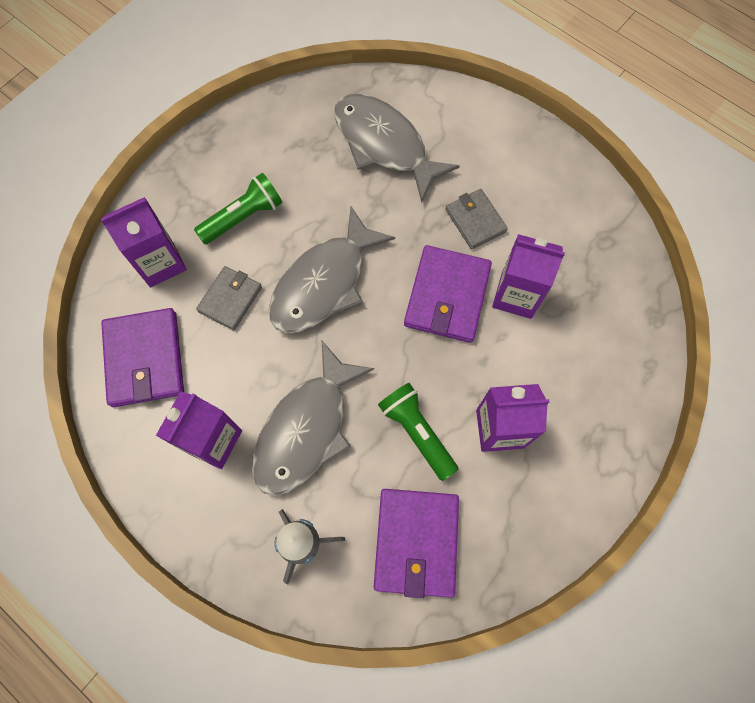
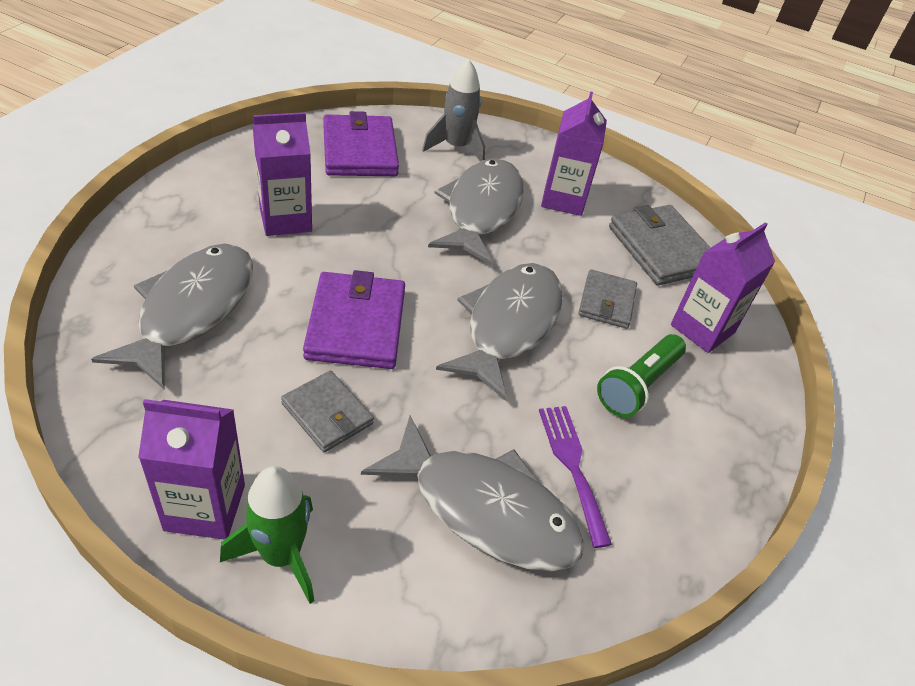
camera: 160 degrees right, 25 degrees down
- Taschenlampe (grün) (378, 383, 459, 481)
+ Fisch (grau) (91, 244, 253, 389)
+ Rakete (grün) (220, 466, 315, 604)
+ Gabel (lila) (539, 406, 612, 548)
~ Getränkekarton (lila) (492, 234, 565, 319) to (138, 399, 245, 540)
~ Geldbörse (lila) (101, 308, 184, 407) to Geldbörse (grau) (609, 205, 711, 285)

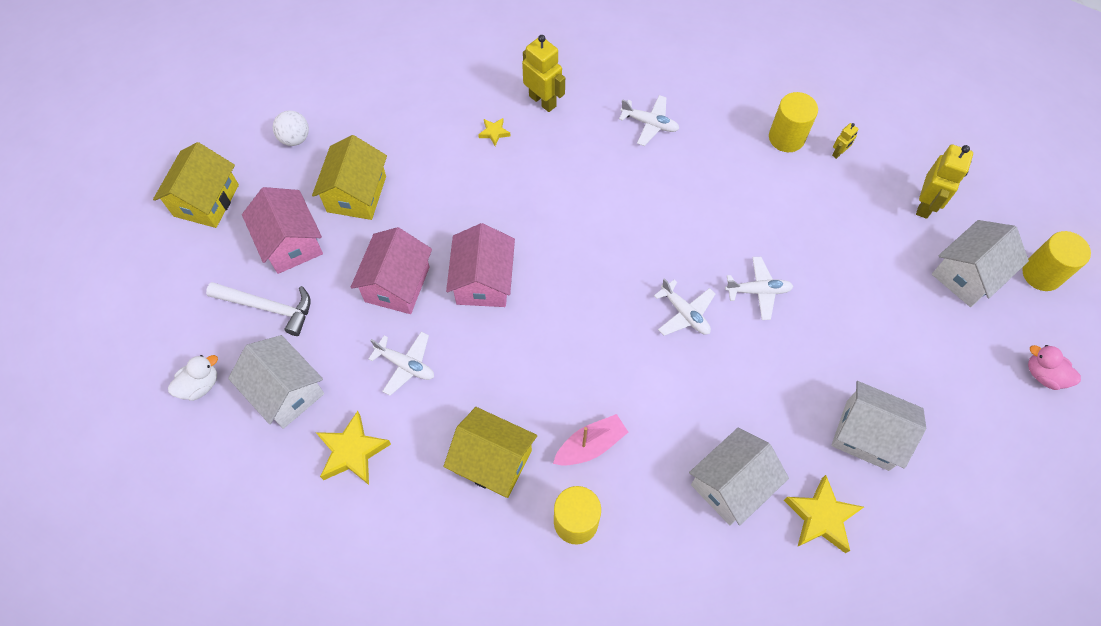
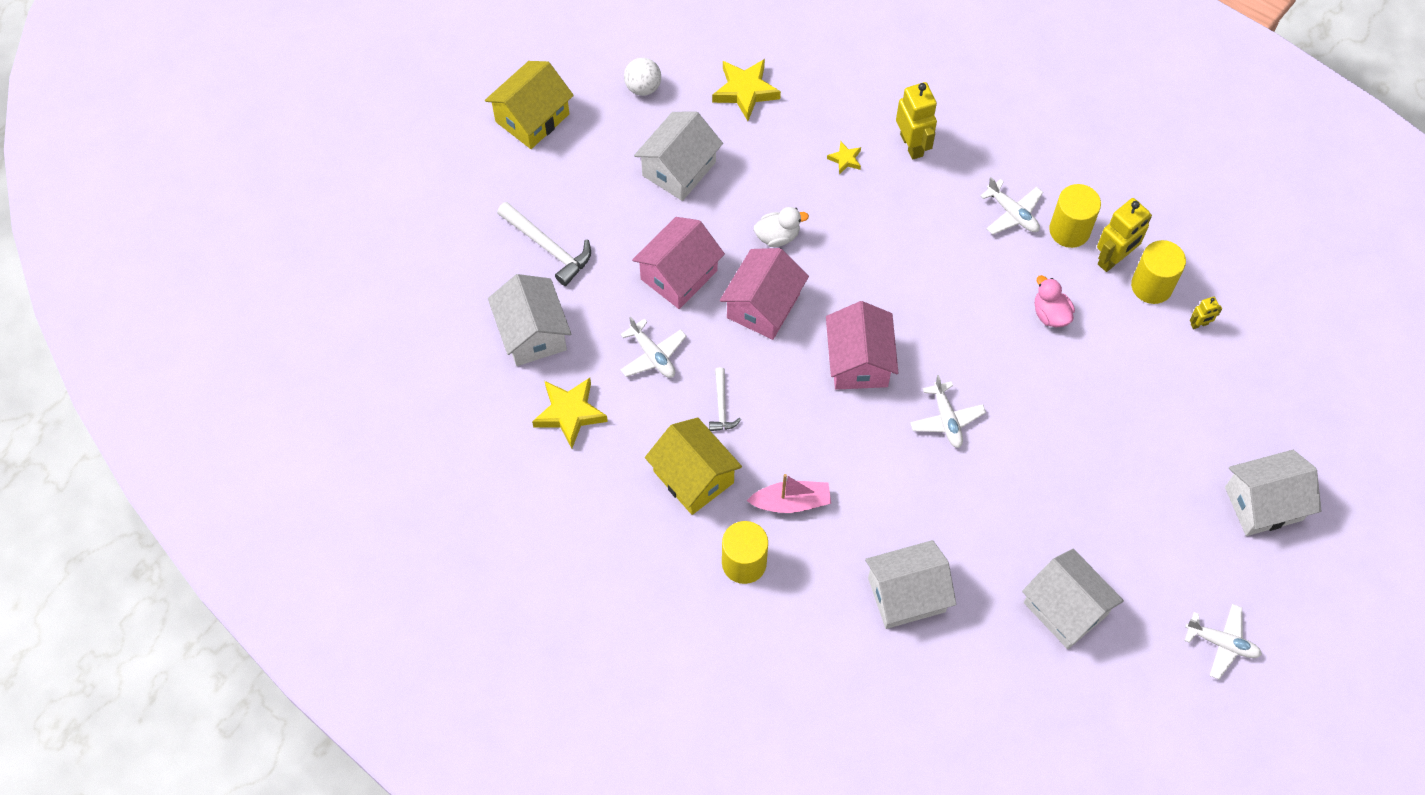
camera: 25 degrees right, 0 degrees up
+ Hammer (weiß) (709, 367, 741, 431)
~ Ente (weiß) (168, 355, 218, 401) to (754, 207, 809, 247)
~ Haus (rosa) (242, 187, 323, 274) to (826, 301, 898, 390)
~ Flugzeug (weiß) (725, 257, 793, 320) to (1184, 604, 1262, 679)
~ Stern (gelb) (784, 475, 864, 553) to (712, 59, 781, 121)
~ Roboter (gelb) (916, 144, 973, 219) to (1097, 198, 1152, 272)
~ Vollzylinder (gelb) (1022, 231, 1091, 291) to (1049, 184, 1101, 248)
~ Ente (rosa) (1028, 345, 1081, 390) to (1035, 275, 1075, 327)
~ Haus (gelb) (312, 135, 387, 220) to Haus (weiß) (634, 111, 723, 201)

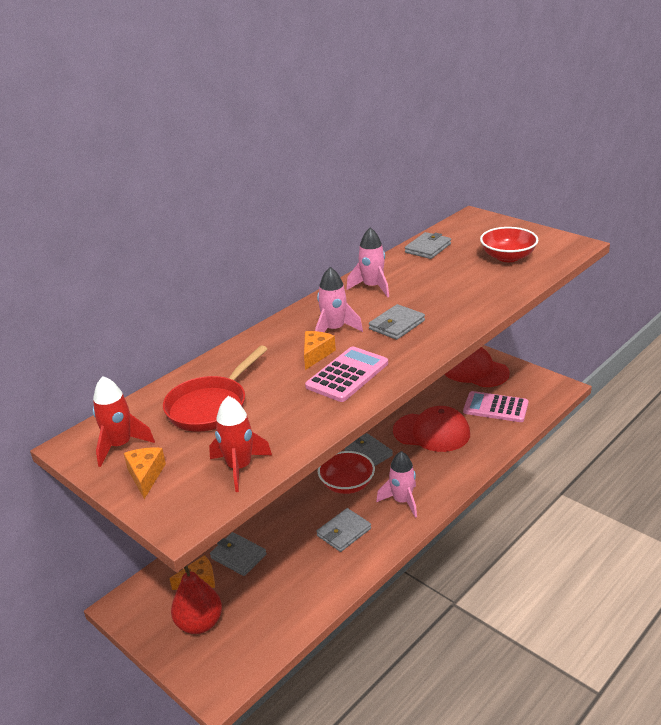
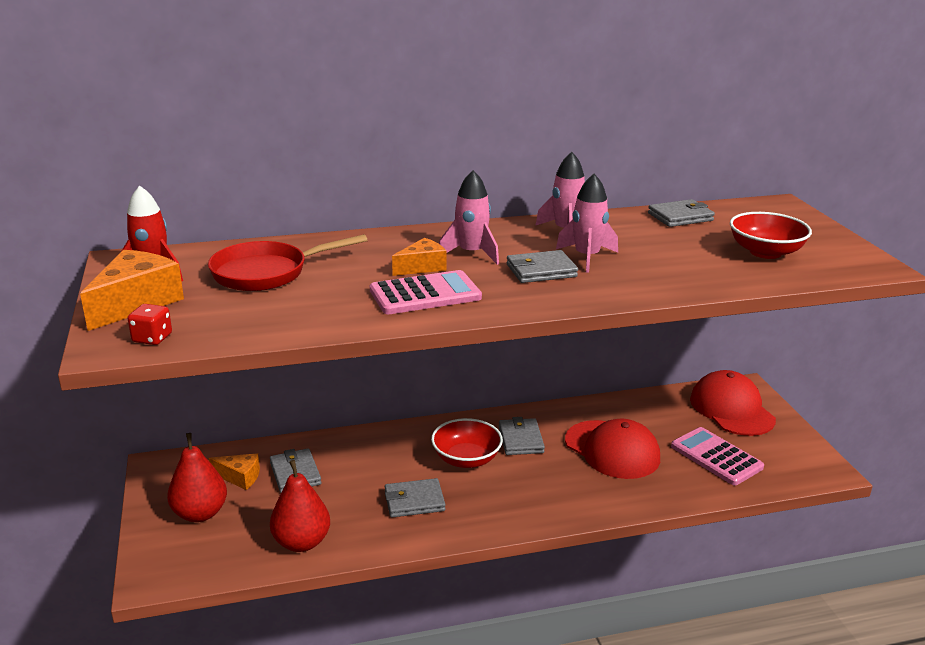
camera: 30 degrees right, 5 degrees down
- Rakete (rot) (209, 396, 272, 492)
+ Spielwürfel (rot) (128, 304, 172, 345)
+ Birne (rot) (270, 460, 330, 552)
~ Rakete (rosa) (376, 451, 417, 518) to (556, 174, 618, 273)
~ Käse (orange) (123, 447, 166, 499) = (80, 250, 184, 331) x1.69

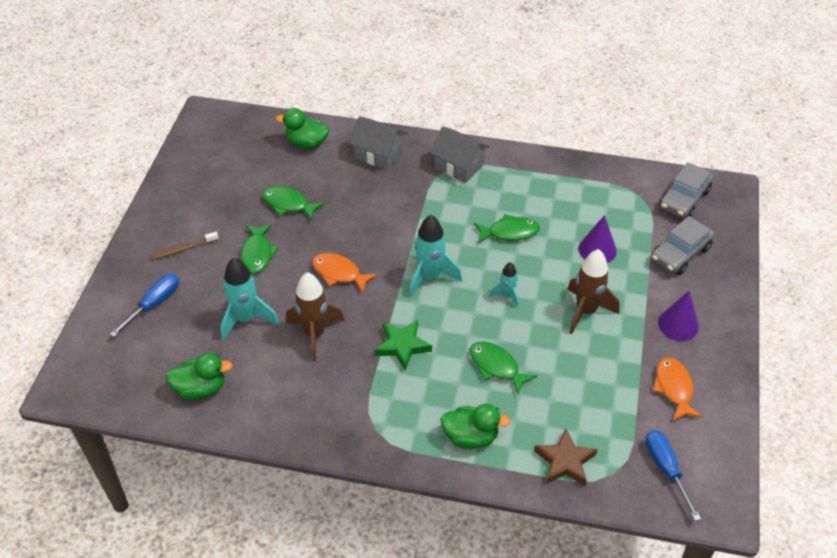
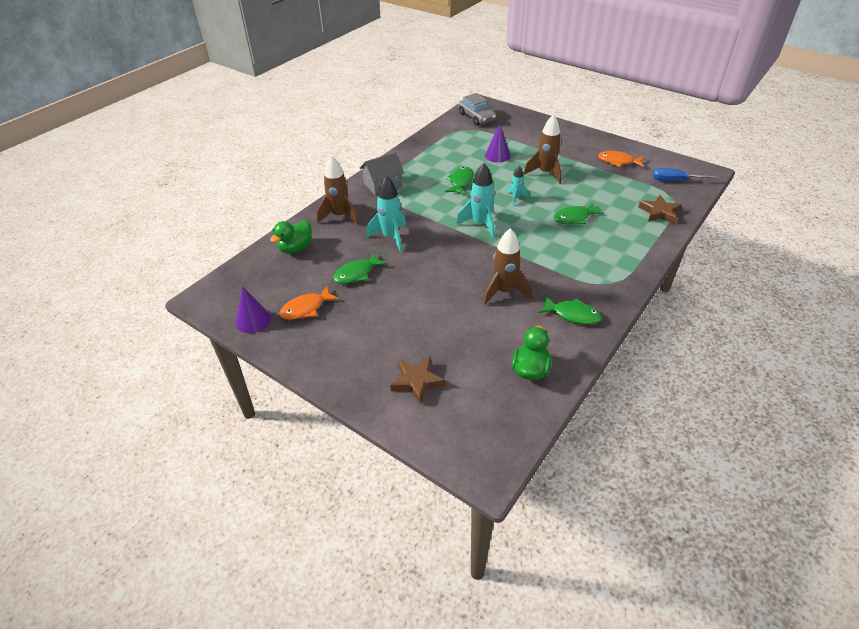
camera: 65 degrees left, 5 degrees down
- Zahnbürste (braun) (151, 232, 219, 260)
- Stern (grün) (374, 320, 432, 370)
- Ente (grün) (440, 404, 511, 449)
- Auto (grau) (651, 216, 714, 275)
~ Rakete (türkis) (220, 257, 279, 341) to (366, 176, 406, 252)
~ Fisch (grün) (241, 224, 279, 273) to (538, 296, 602, 325)
~ Fisch (orange) (312, 253, 378, 293) to (279, 286, 339, 320)
~ Kegel (lila) (658, 291, 699, 341) to (236, 286, 271, 333)
~ Schraubenzieher (blau) (110, 273, 179, 337) to Stern (braun) (390, 357, 445, 404)
~ Haus (grau) (349, 116, 407, 170) to Rakete (braun) (316, 156, 359, 225)

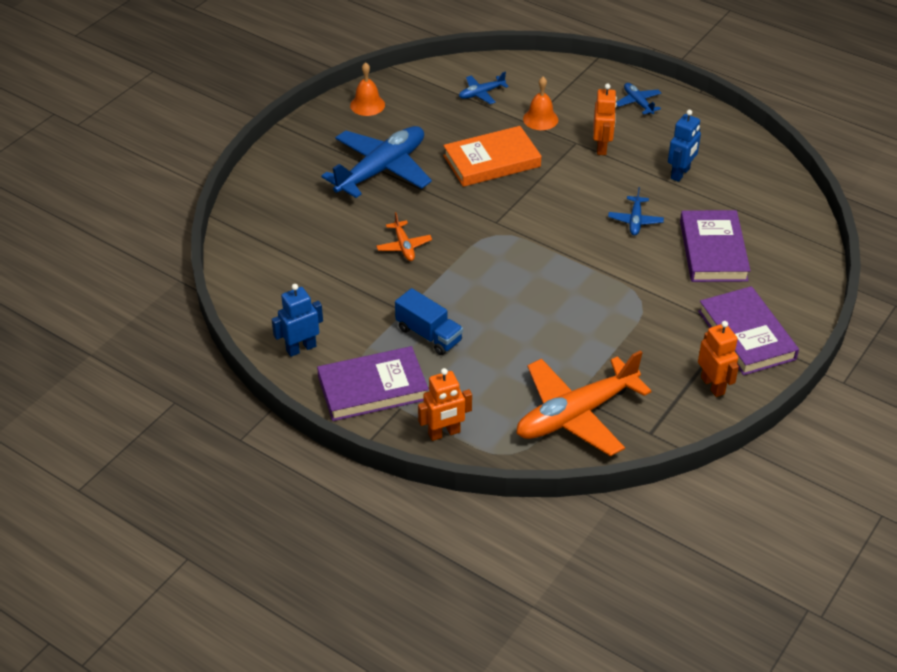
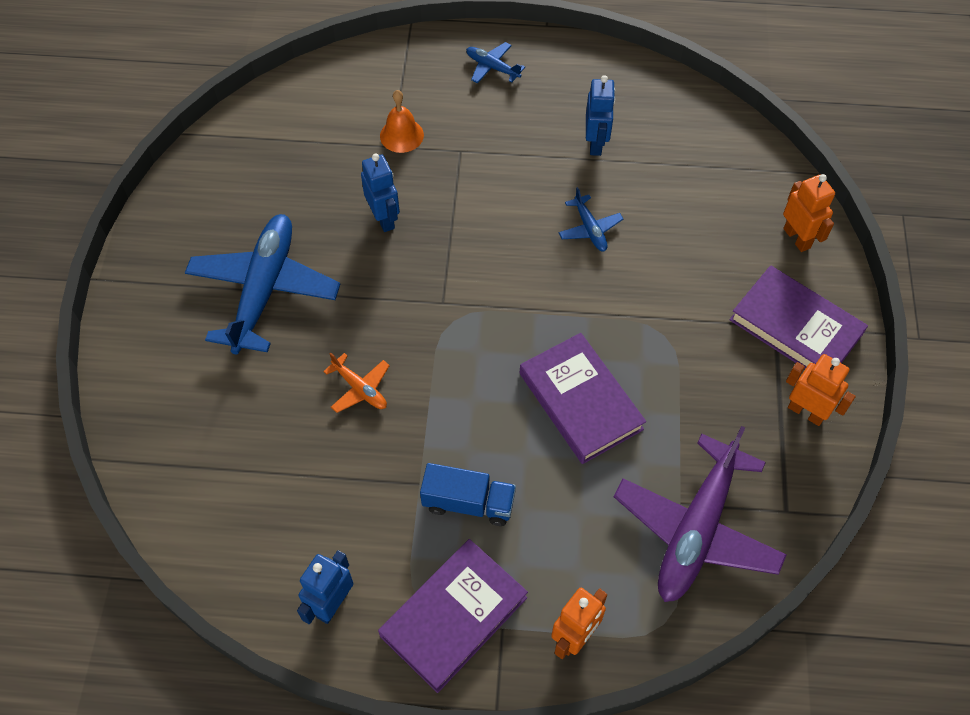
camera: 30 degrees left, 15 degrees up
- Glocke (orange) (350, 62, 385, 116)
- Flugzeug (blau) (459, 72, 509, 104)
~ Roboter (orange) (593, 84, 617, 155) to (783, 174, 835, 252)
~ Buch (lila) (680, 210, 751, 282) to (520, 333, 646, 464)
~ Buch (orange) (443, 126, 541, 187) to Roboter (blau) (361, 154, 400, 232)
~ Flugzeug (orange) (516, 350, 651, 456) to Flugzeug (lila) (614, 426, 786, 602)

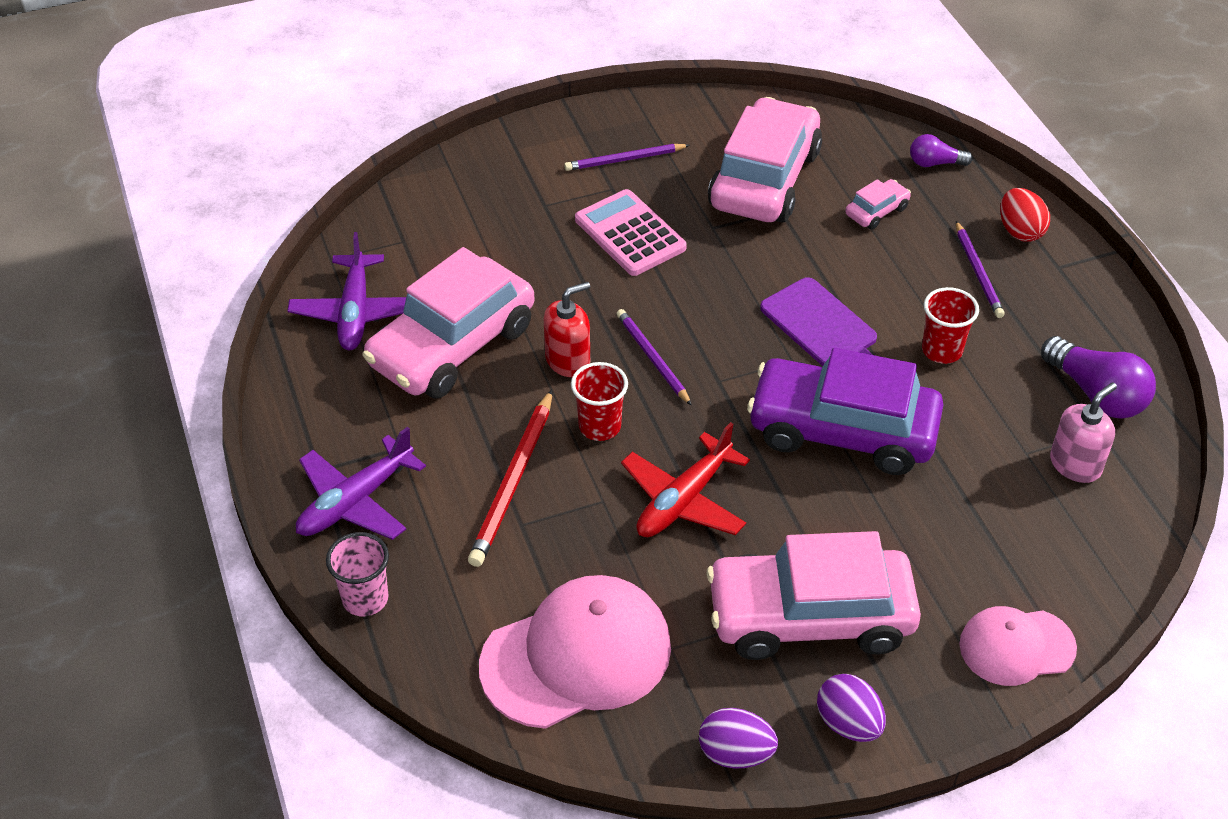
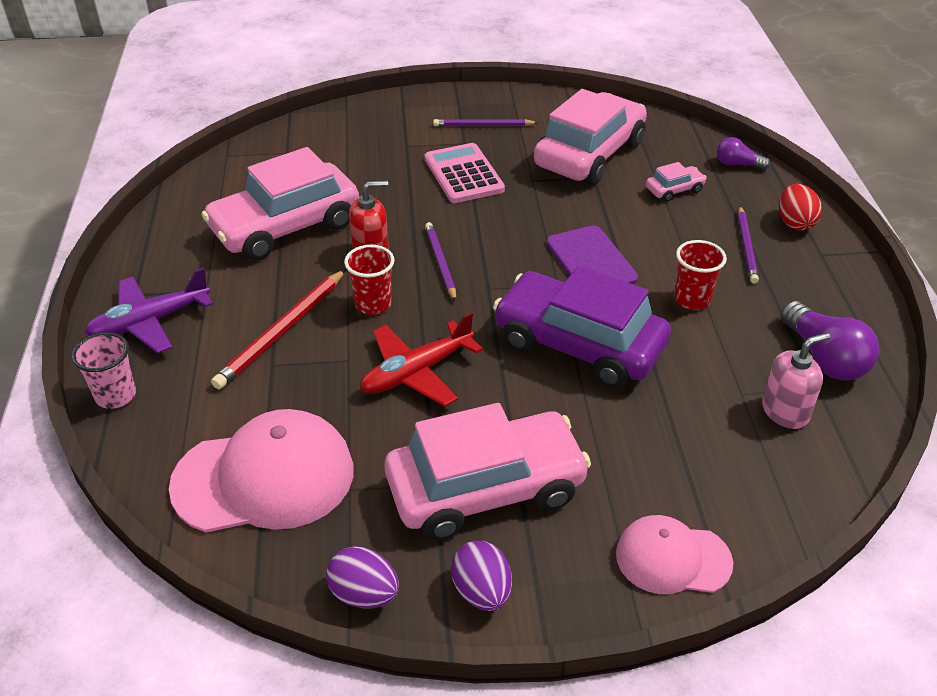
camera: 15 degrees right, 5 degrees down
- Flugzeug (lila) (287, 232, 406, 350)
~ Auto (rosa) (706, 531, 921, 660) = (385, 403, 591, 540) 150 degrees clockwise

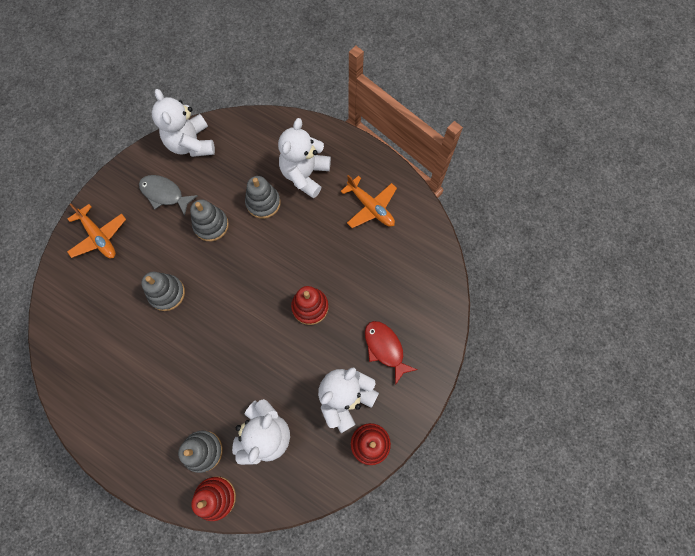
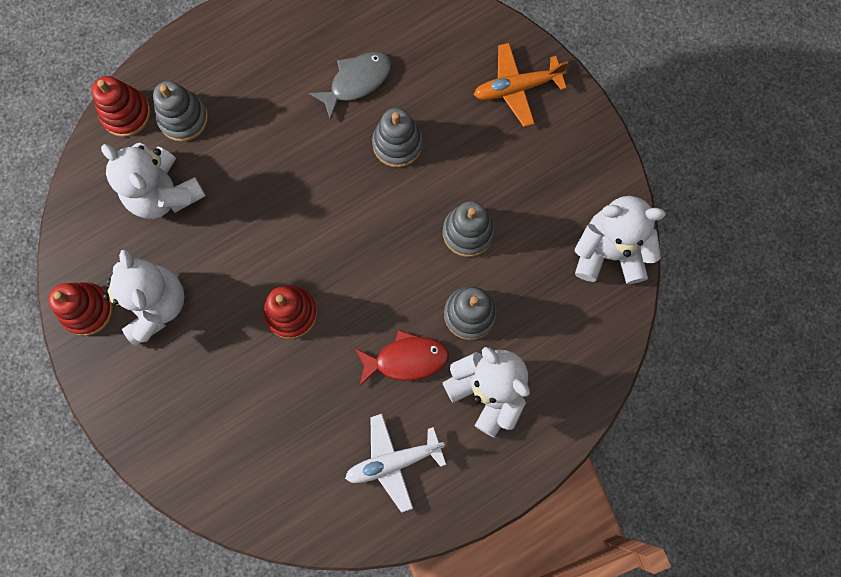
camera: 115 degrees right, 5 degrees up
~ Fisch (grau) (139, 175, 198, 216) to (309, 52, 391, 120)
~ Fisch (rot) (365, 321, 417, 385) to (355, 330, 449, 385)
~ Flugzeug (orange) (341, 175, 397, 228) to Flugzeug (weiß) (345, 414, 446, 513)

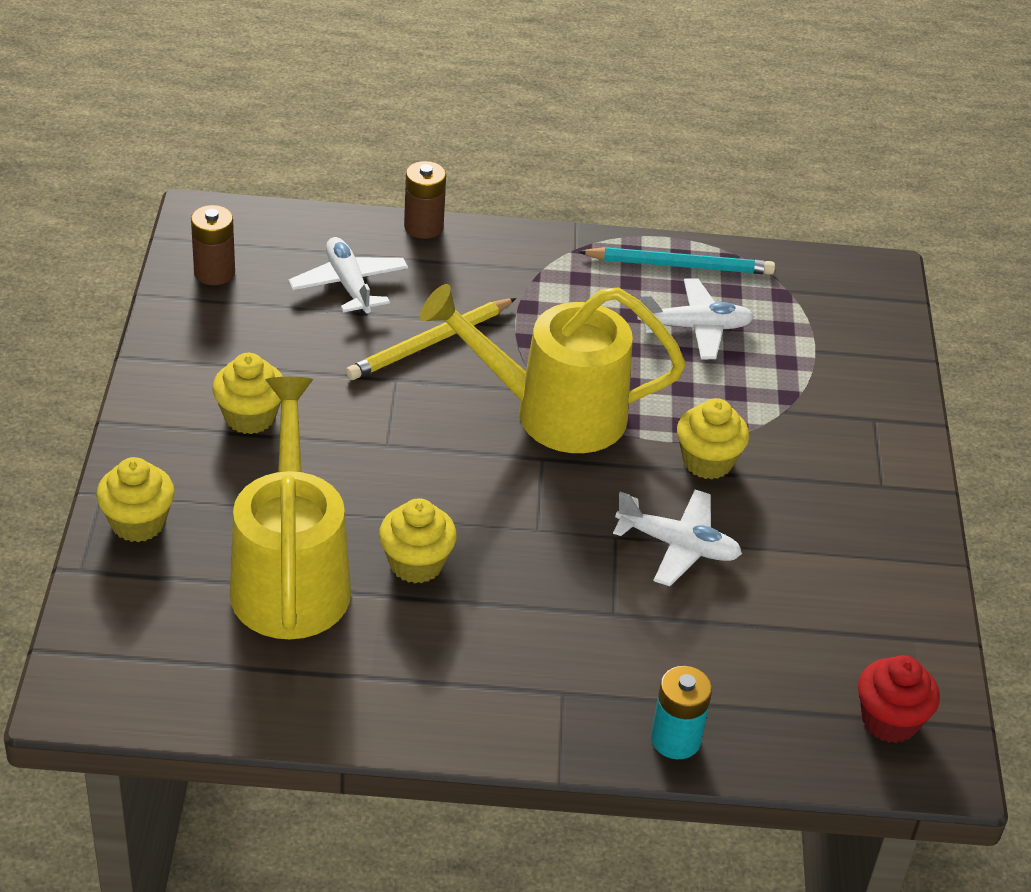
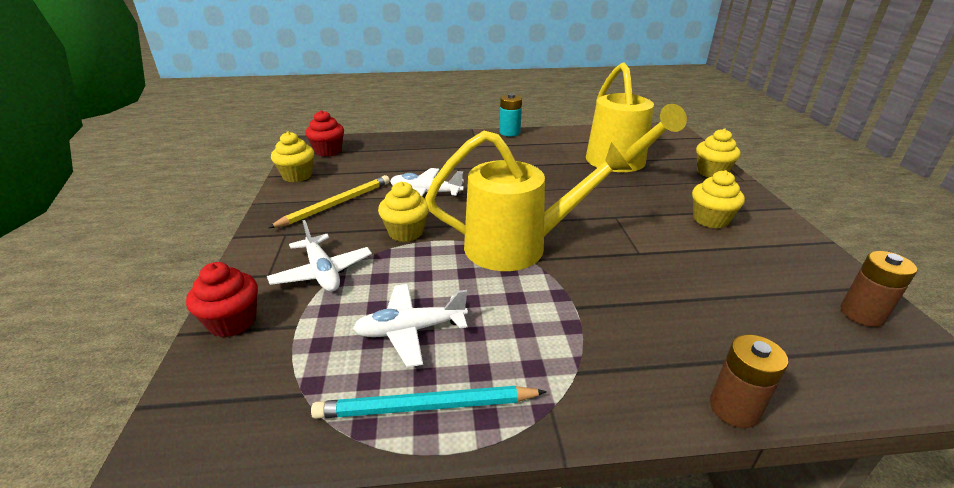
camera: 175 degrees right, 10 degrees down
+ Muffin (rot) (186, 262, 258, 337)
~ Flugzeug (weiß) (288, 237, 408, 316) to (267, 220, 372, 292)
~ Bleistift (gelb) (346, 298, 516, 380) to (268, 175, 390, 228)
~ Muffin (gelb) (379, 498, 457, 583) to (271, 132, 314, 182)
~ Batterie (türkis) (651, 666, 712, 759) to (500, 93, 522, 136)

